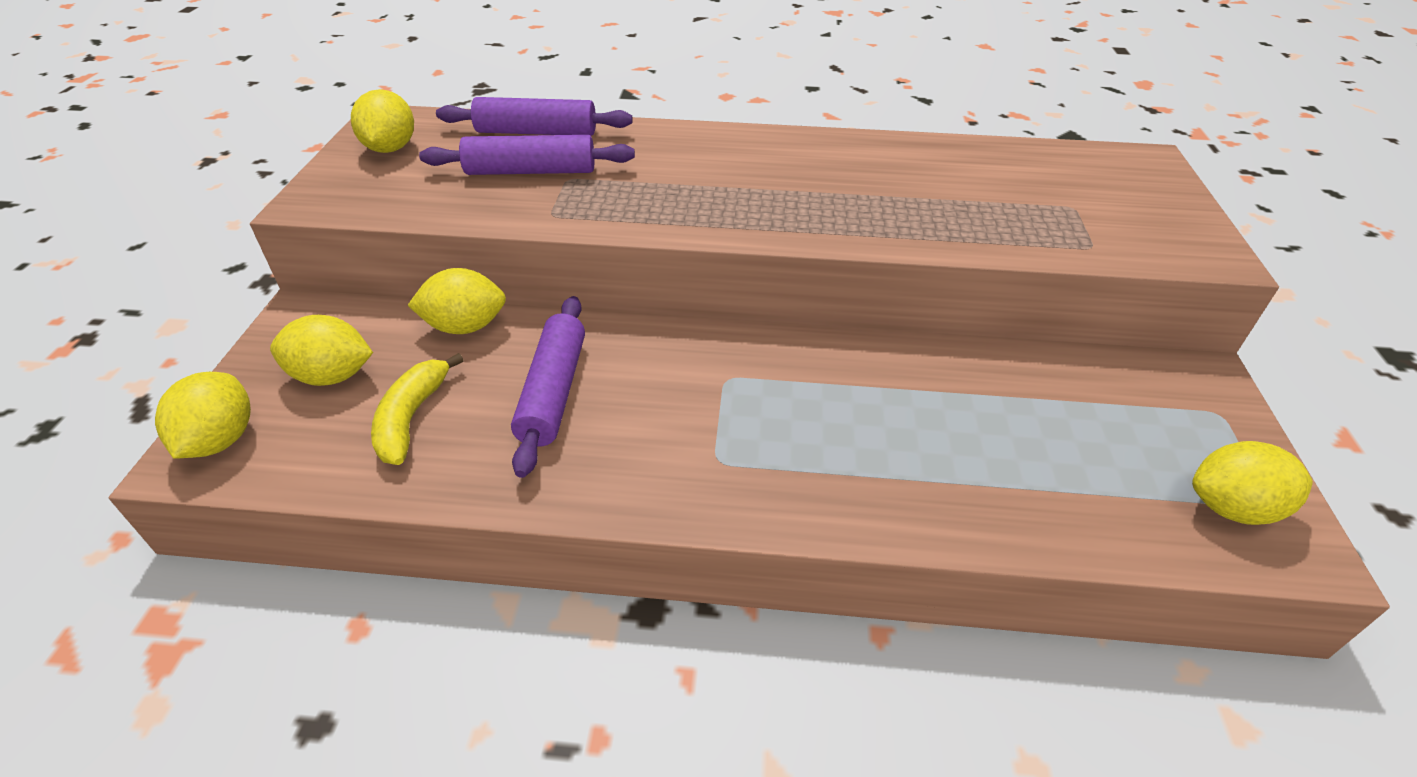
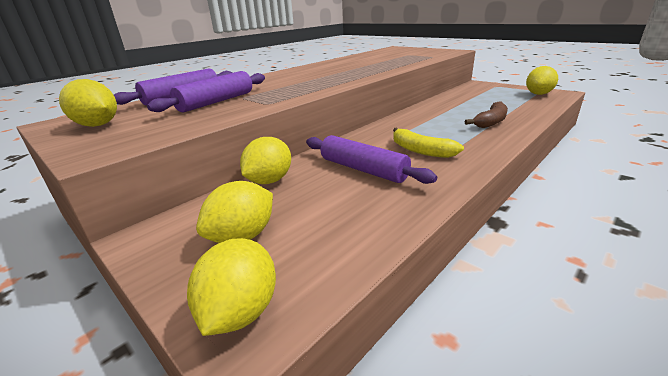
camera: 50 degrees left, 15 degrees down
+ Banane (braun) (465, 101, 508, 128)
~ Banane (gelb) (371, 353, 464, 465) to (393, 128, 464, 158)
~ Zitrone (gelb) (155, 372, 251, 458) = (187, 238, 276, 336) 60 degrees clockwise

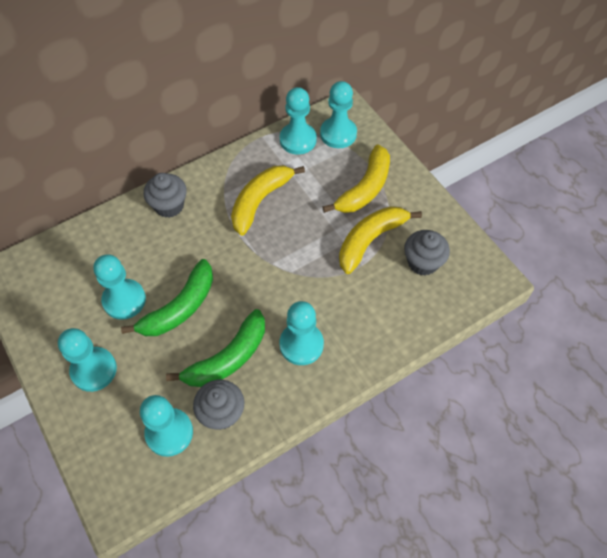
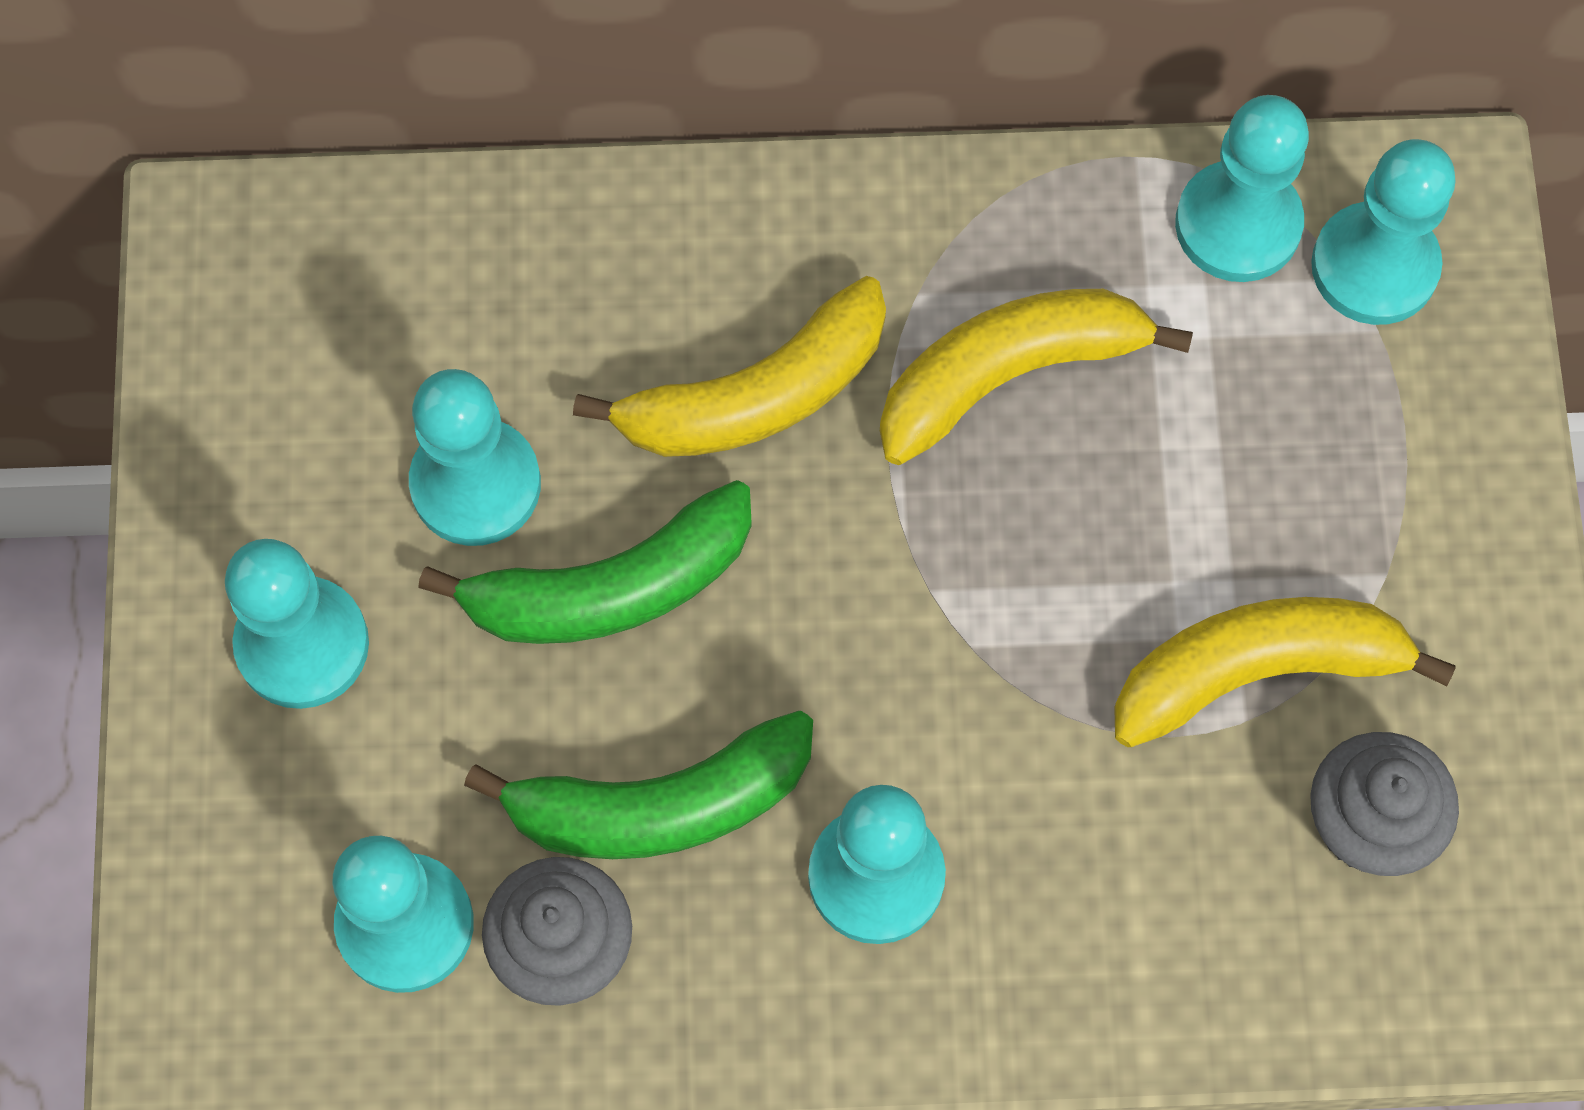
camera: 30 degrees right, 10 degrees up
- Muffin (grau) (144, 173, 187, 218)
~ Banane (gelb) (322, 145, 390, 213) to (573, 276, 886, 457)

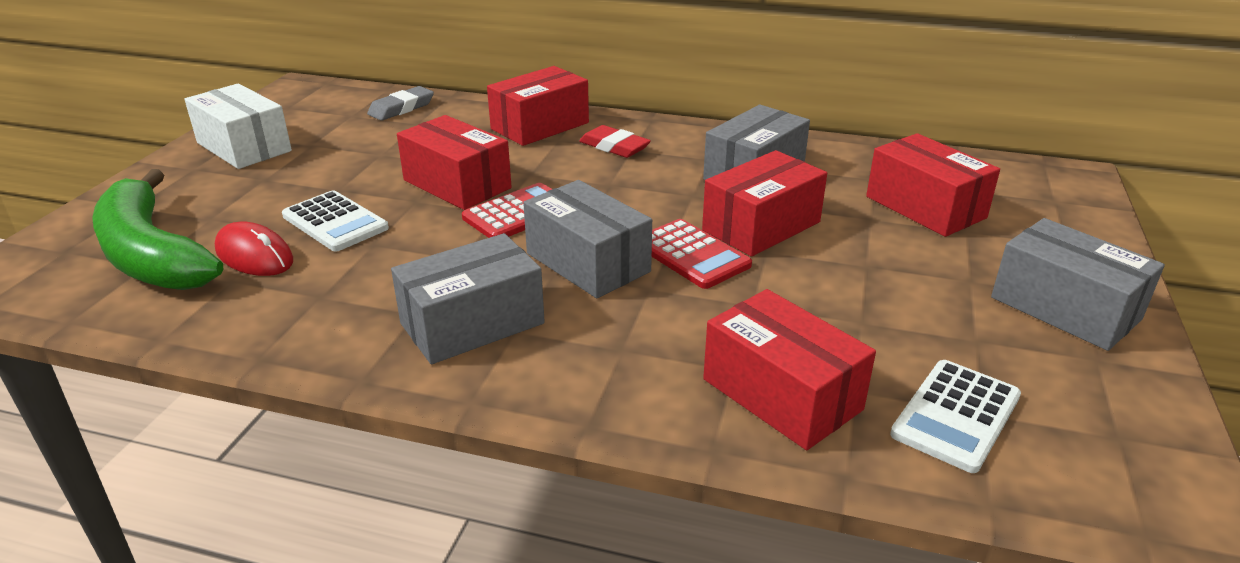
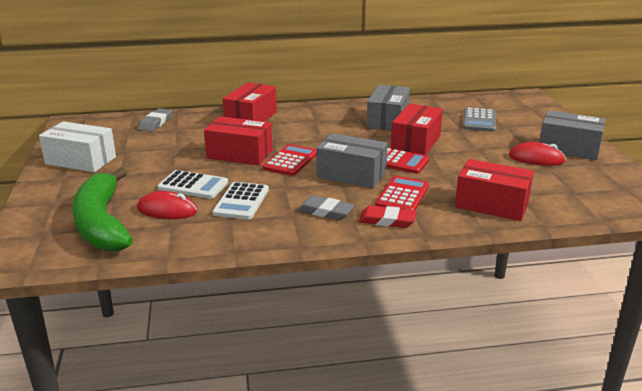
camera: 25 degrees left, 5 degrees down
+ Taschenrechner (rot) (375, 176, 429, 210)
+ Computermaus (rot) (509, 142, 566, 166)
~ Radiergummi (rot) (579, 125, 651, 158) to (358, 205, 417, 228)
~ Taschenrechner (weiß) (890, 360, 1021, 473) to (213, 182, 269, 220)
~ Schachtel (grau) (391, 233, 545, 364) to Radiergummi (grau) (298, 195, 355, 220)
~ Schachtel (rot) (866, 133, 1000, 237) to Taschenrechner (grau) (463, 107, 496, 132)
~ Banane (grün) (92, 169, 223, 290) = (72, 168, 133, 251) 45 degrees clockwise

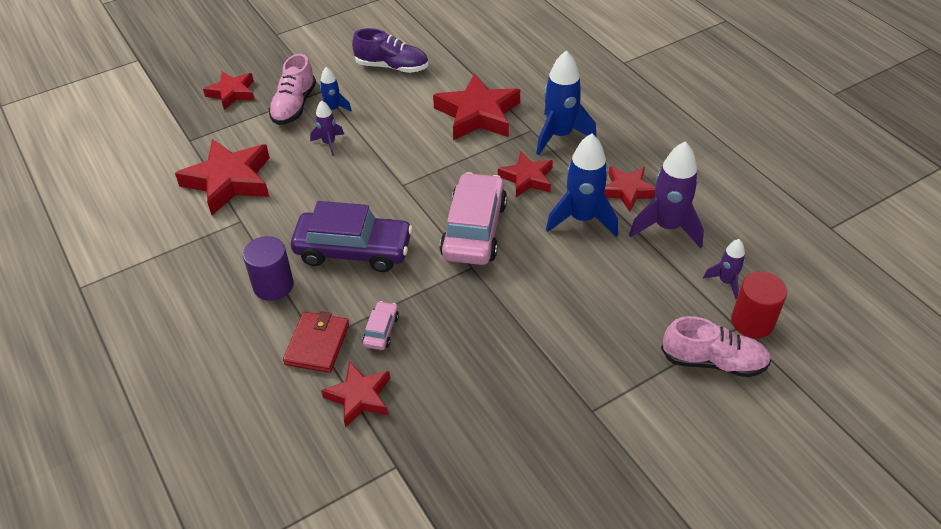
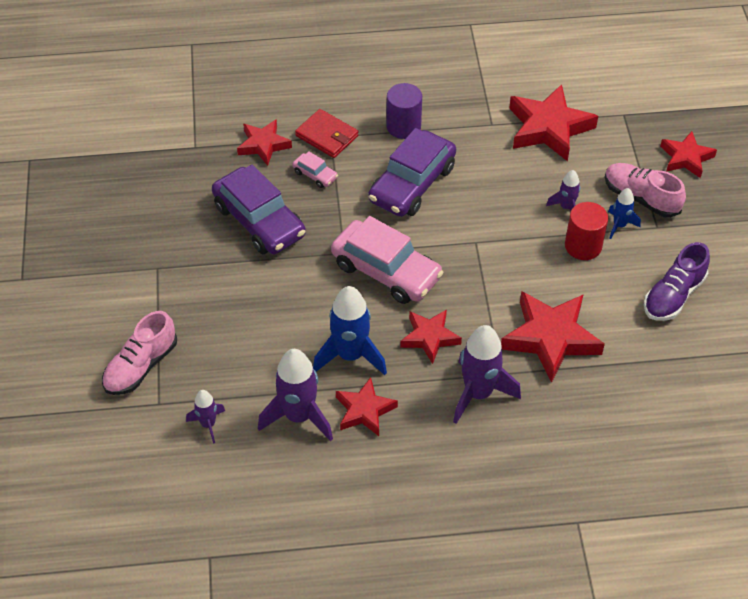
camera: 115 degrees right, 5 degrees up
+ Auto (lila) (212, 164, 306, 254)
~ Vollzylinder (rot) (731, 271, 787, 338) to (565, 202, 608, 260)
~ Rakete (blau) (536, 50, 596, 155) to Rakete (lila) (453, 325, 521, 424)

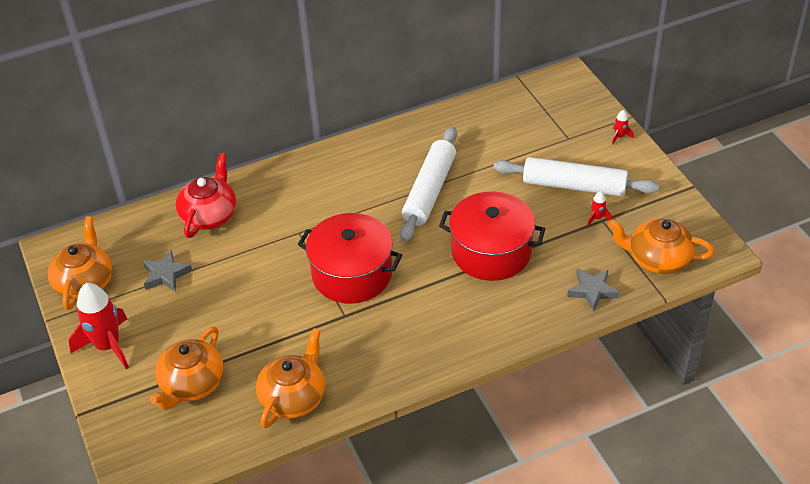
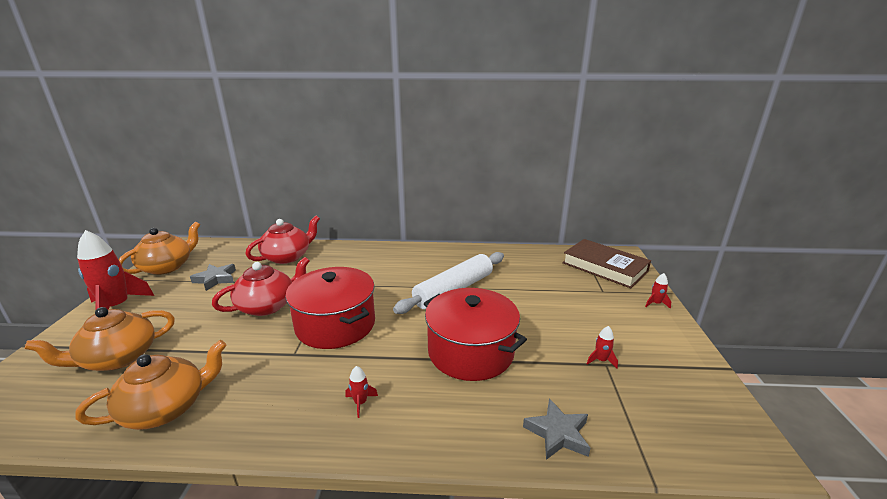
camera: 25 degrees right, 20 degrees down
- Nudelholz (weiß) (494, 157, 659, 197)
- Teekanne (orange) (608, 219, 714, 274)
+ Teekanne (rot) (212, 257, 310, 316)
+ Rakete (rot) (345, 366, 378, 418)
+ Buch (braun) (562, 239, 651, 288)

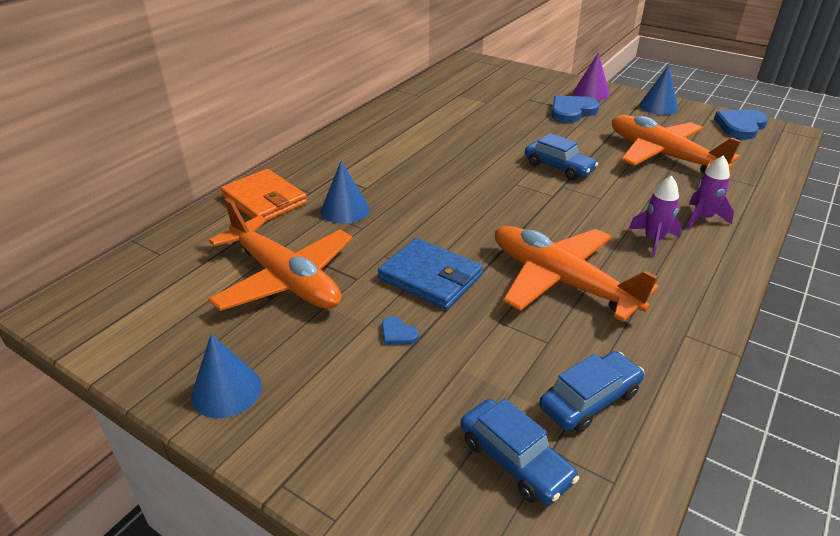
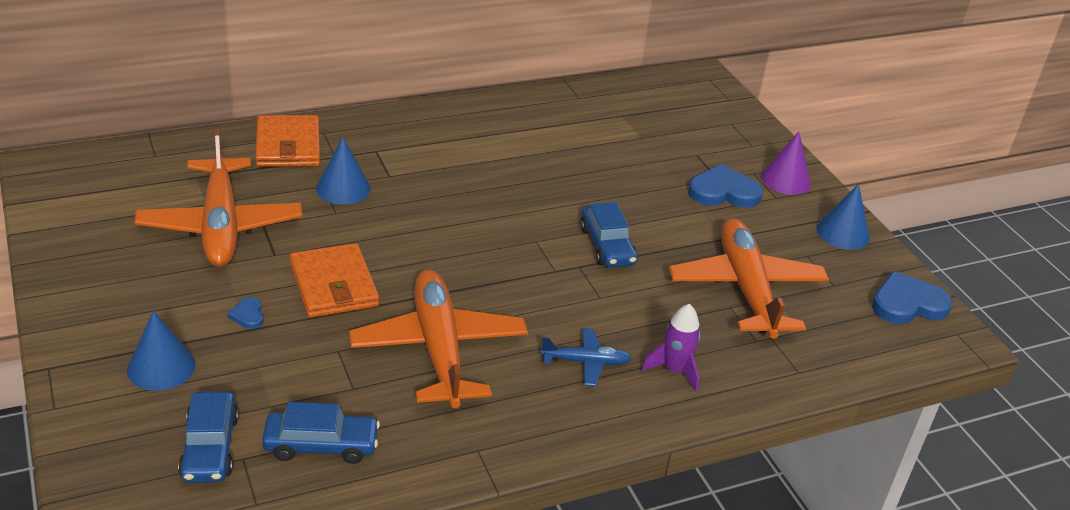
camera: 30 degrees right, 0 degrees up
~ Kegel (blau) (191, 334, 262, 418) to (127, 311, 196, 391)
~ Rakete (lila) (629, 176, 682, 257) to Flugzeug (blau) (540, 328, 632, 386)
~ Geldbörse (blau) (378, 238, 483, 309) to Geldbörse (orange) (290, 243, 379, 318)

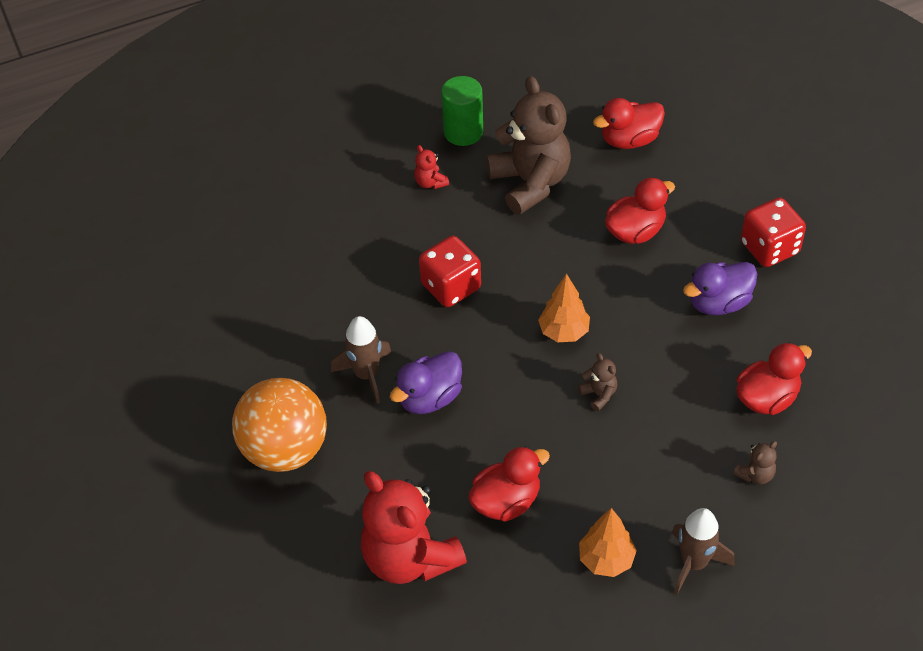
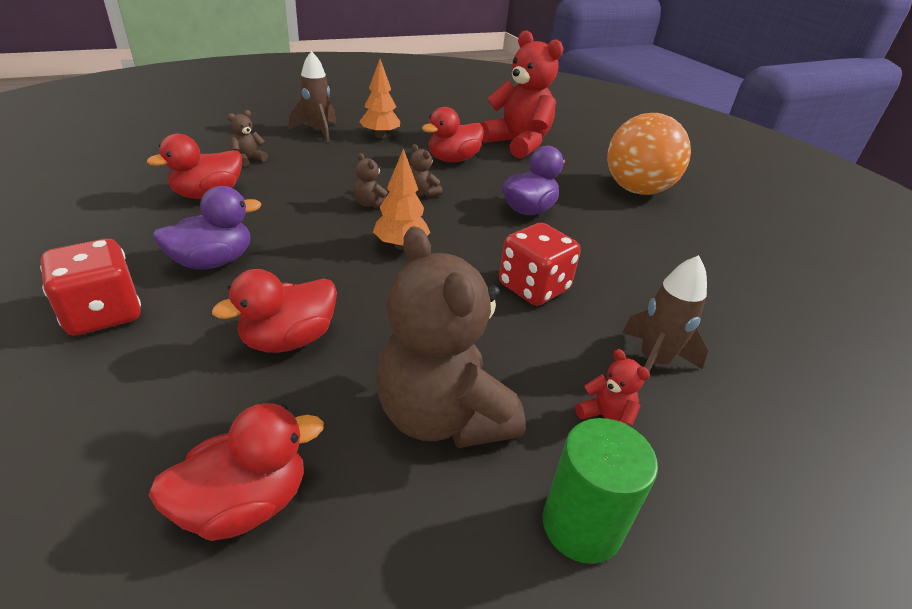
camera: 170 degrees right, 15 degrees down
+ Teddybär (braun) (410, 144, 442, 197)
~ Rakete (braun) (331, 316, 392, 404) to (622, 255, 708, 391)

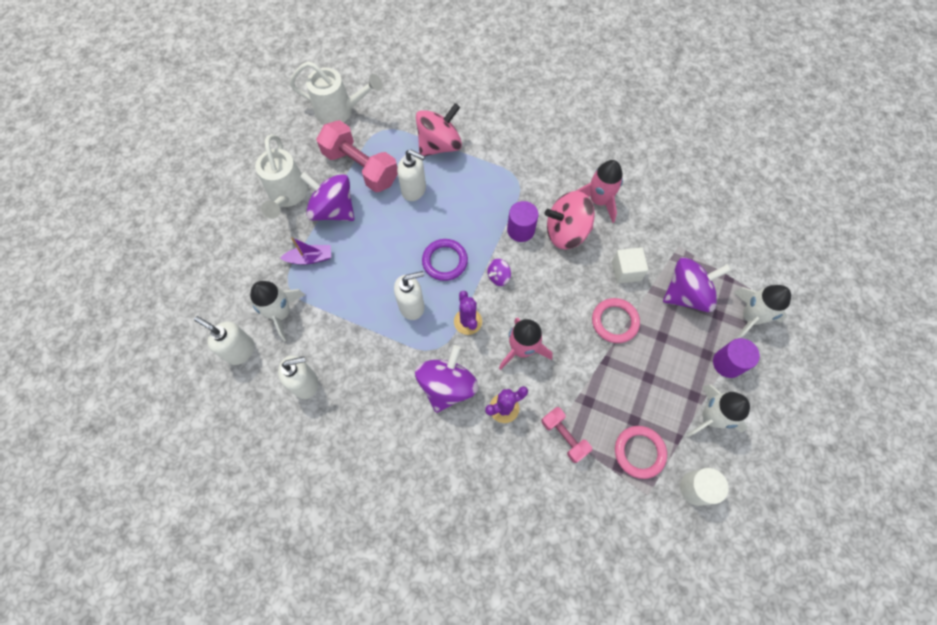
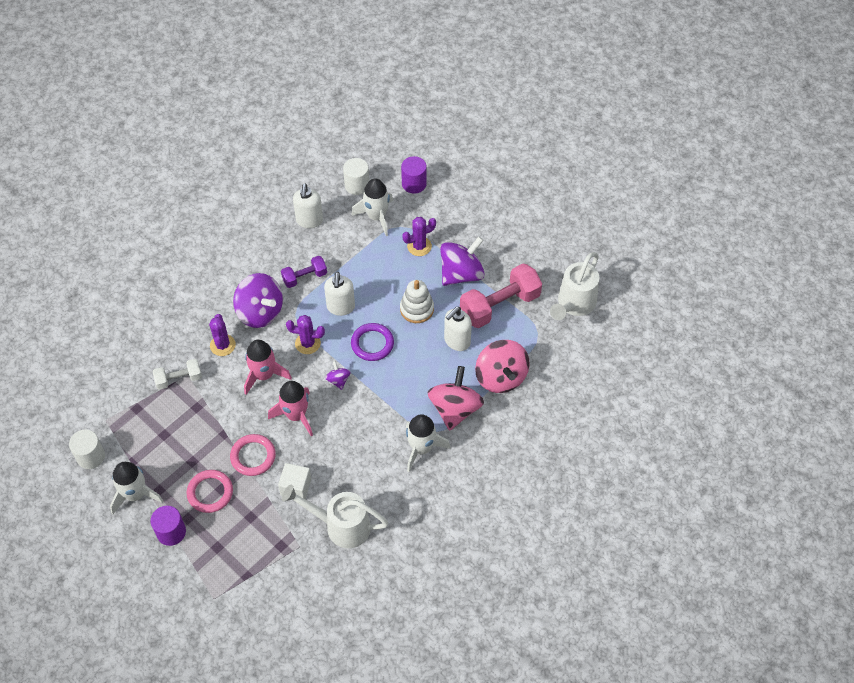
camera: 110 degrees right, 10 degrees down
- Kreisel (lila) (663, 257, 732, 312)
+ Hantel (lila) (281, 256, 327, 288)
+ Stapelspielzeug (weiß) (400, 280, 434, 323)
~ Gießkanne (weiß) (255, 134, 308, 219) to (282, 485, 388, 548)
~ Vollzylinder (lila) (507, 201, 538, 242) to (401, 156, 427, 194)
~ Kreisel (rosa) (545, 191, 595, 249) to (428, 366, 484, 431)
~ Rakete (rosa) (576, 160, 623, 223) to (268, 381, 313, 436)
~ Ring (rosa) (615, 426, 667, 479) to (187, 470, 233, 513)
~ Rakete (weiß) (734, 285, 791, 339) to (406, 414, 451, 472)
~ Seifenspender (weiß) (194, 316, 254, 365) to Vollzylinder (weiß) (343, 158, 369, 195)
~ Boot (lila) (280, 237, 331, 265) to Kaktus (lila) (402, 217, 436, 256)
~ Hantel (rosa) (541, 407, 592, 463) to Hantel (weiß) (153, 359, 202, 390)

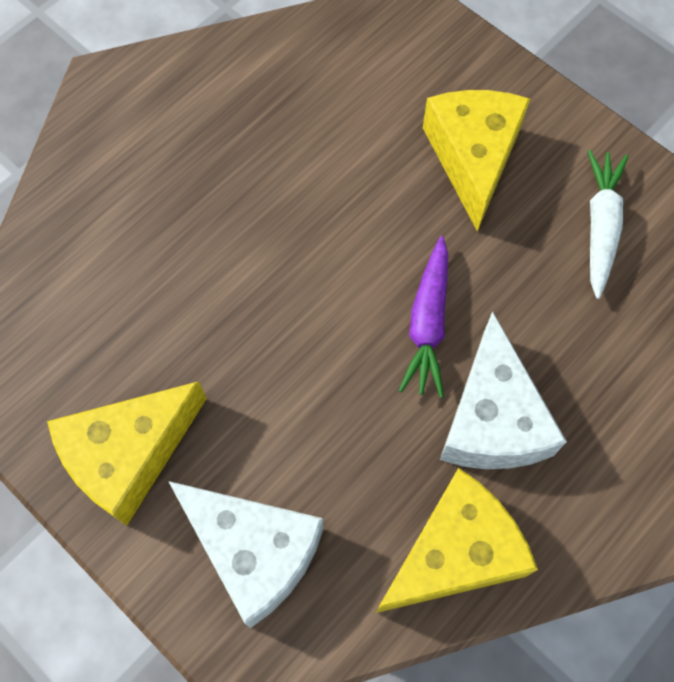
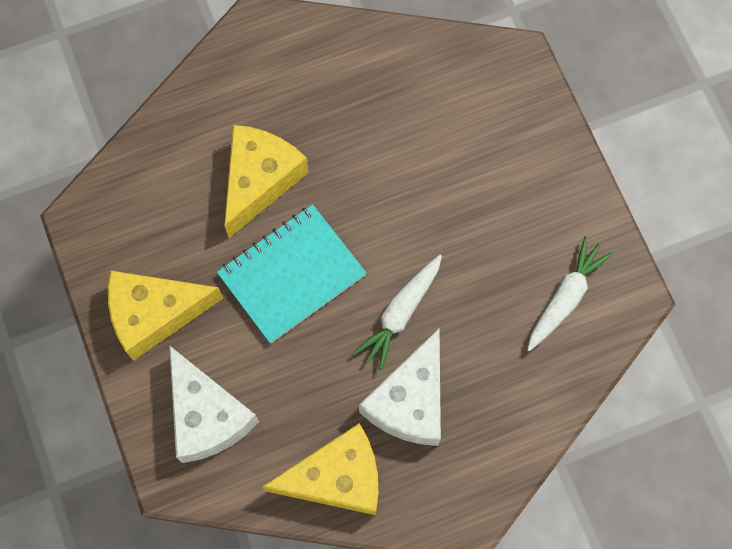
camera: 25 degrees right, 5 degrees up
+ Notizbuch (türkis) (217, 204, 366, 344)
~ Käse (gelb) (423, 90, 530, 232) to (224, 125, 309, 238)
~ Karotte (lila) (399, 236, 448, 398) to Karotte (weiß) (353, 255, 442, 371)

